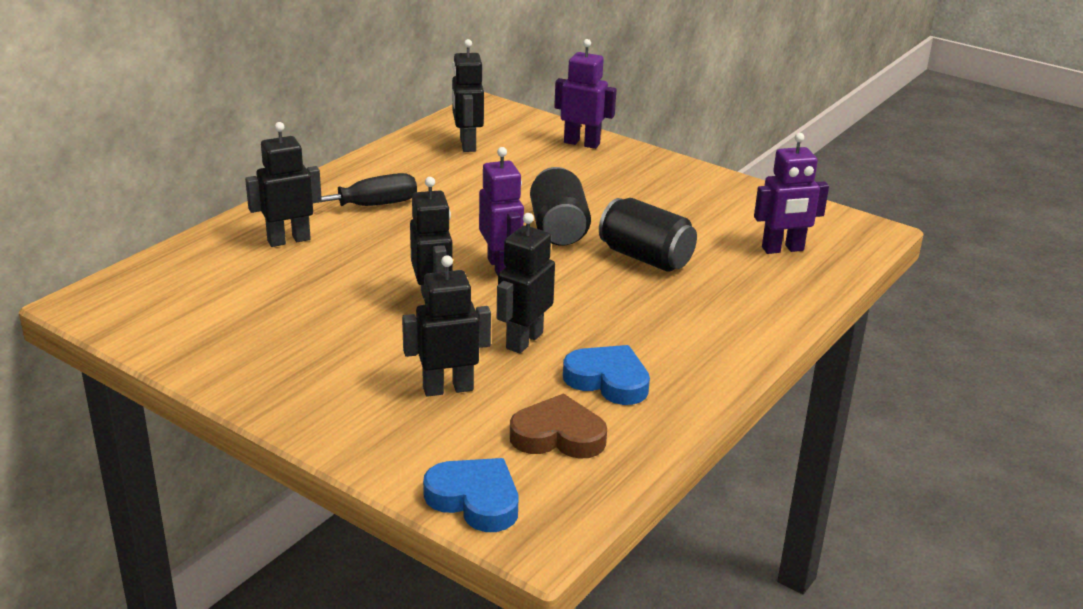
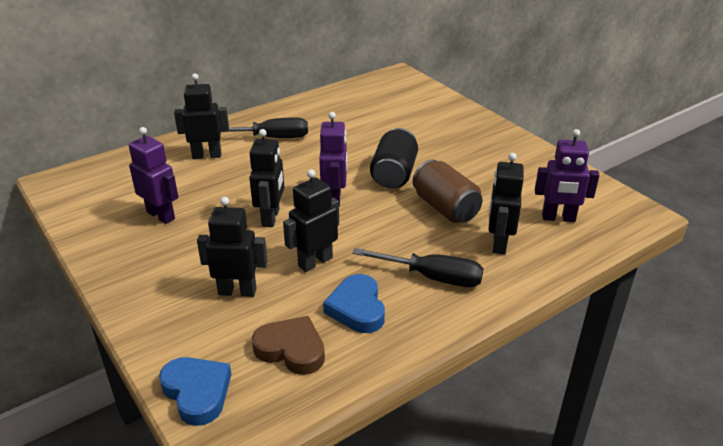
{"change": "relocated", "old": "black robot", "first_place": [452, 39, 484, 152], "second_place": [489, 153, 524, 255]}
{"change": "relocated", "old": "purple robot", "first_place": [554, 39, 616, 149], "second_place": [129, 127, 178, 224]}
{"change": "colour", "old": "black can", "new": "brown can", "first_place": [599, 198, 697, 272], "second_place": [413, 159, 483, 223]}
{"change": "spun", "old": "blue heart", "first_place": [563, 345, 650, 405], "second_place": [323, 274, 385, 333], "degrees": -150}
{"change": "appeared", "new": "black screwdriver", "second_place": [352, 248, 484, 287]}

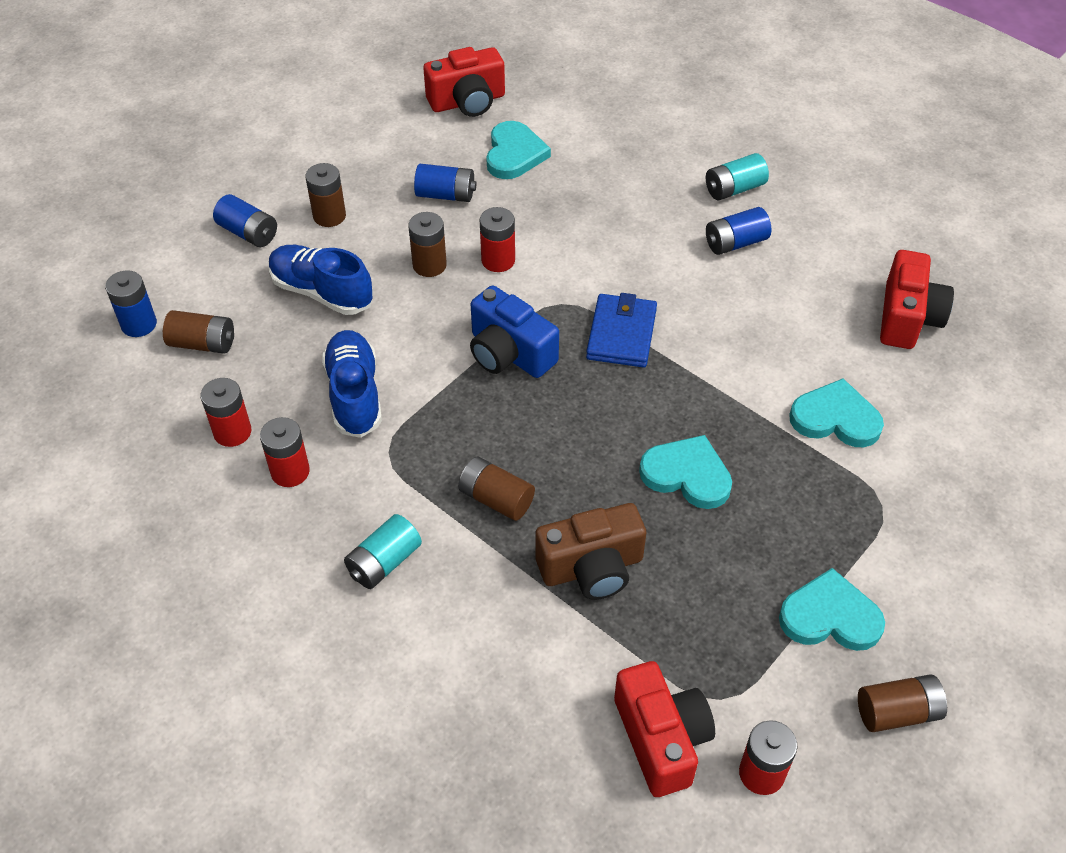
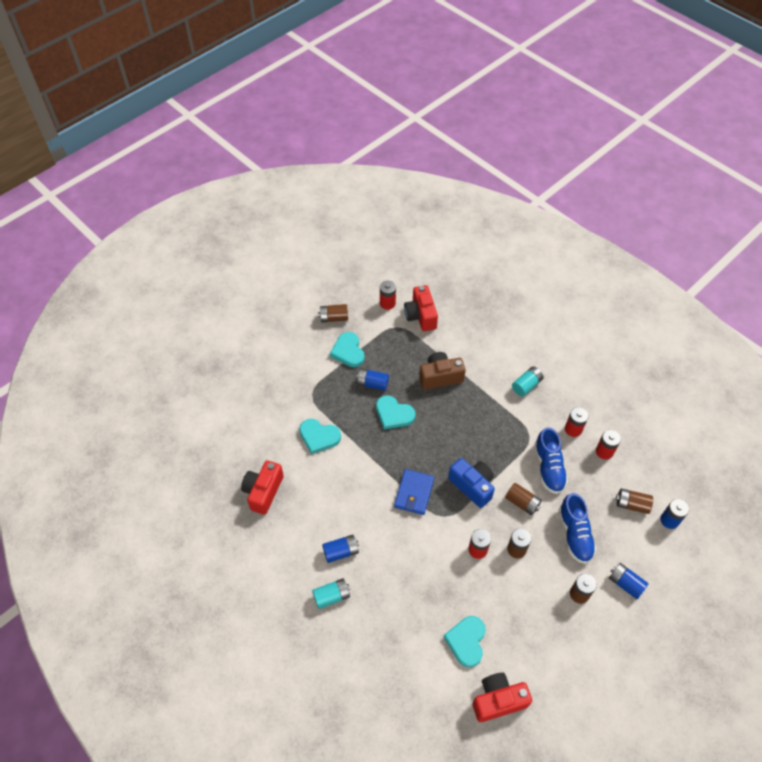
{"change": "relocated", "old": "blue battery", "first_place": [414, 164, 476, 202], "second_place": [356, 368, 389, 391]}
{"change": "spun", "old": "blue shoe", "first_place": [269, 245, 373, 315], "second_place": [558, 493, 597, 564], "degrees": 45}
{"change": "relocated", "old": "brown battery", "first_place": [458, 456, 535, 521], "second_place": [505, 483, 542, 515]}
{"change": "spun", "old": "turquoise heart", "first_place": [779, 568, 885, 651], "second_place": [330, 332, 365, 367], "degrees": 60}

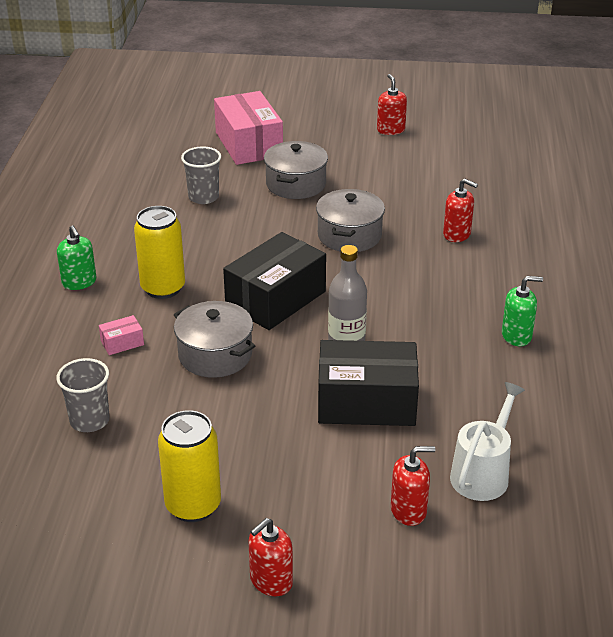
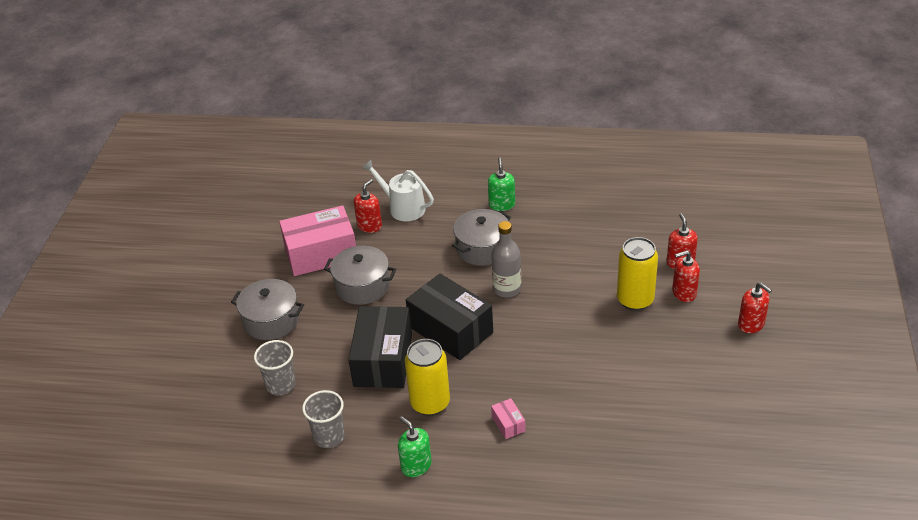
{"change": "relocated", "old": "red soap dispenser", "first_place": [377, 74, 407, 135], "second_place": [672, 251, 700, 302]}
{"change": "relocated", "old": "pink box", "first_place": [214, 91, 283, 165], "second_place": [279, 205, 356, 276]}
{"change": "spun", "old": "green soap dispenser", "first_place": [57, 225, 96, 290], "second_place": [398, 416, 432, 477], "degrees": -105}
{"change": "relocated", "old": "grey pot", "first_place": [174, 301, 255, 378], "second_place": [452, 209, 511, 266]}
{"change": "relocated", "old": "black box", "first_place": [318, 340, 419, 426], "second_place": [348, 306, 412, 388]}
{"change": "relocated", "old": "grey cup", "first_place": [57, 358, 110, 432], "second_place": [302, 390, 345, 448]}
{"change": "relocated", "old": "white watering can", "first_place": [450, 382, 525, 501], "second_place": [362, 160, 434, 221]}
{"change": "relocated", "old": "yellow can", "first_place": [158, 410, 221, 522], "second_place": [617, 237, 658, 311]}

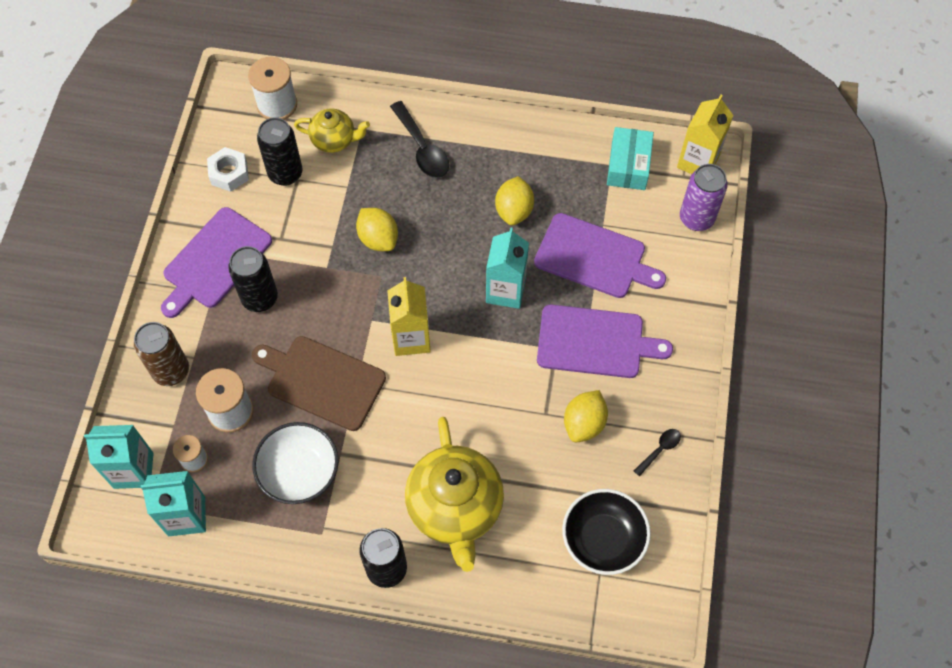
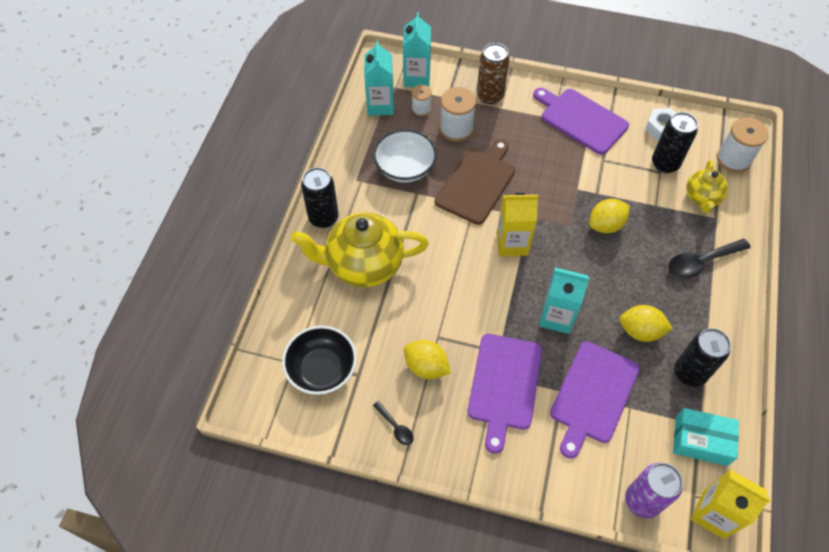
{"change": "relocated", "old": "black can", "first_place": [228, 246, 278, 312], "second_place": [674, 328, 731, 387]}

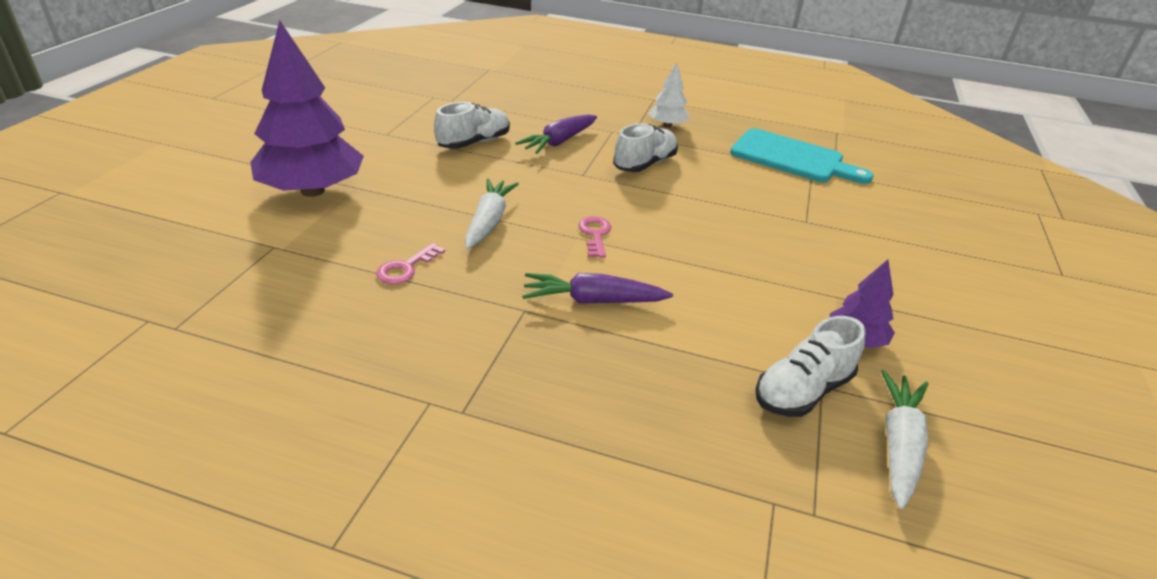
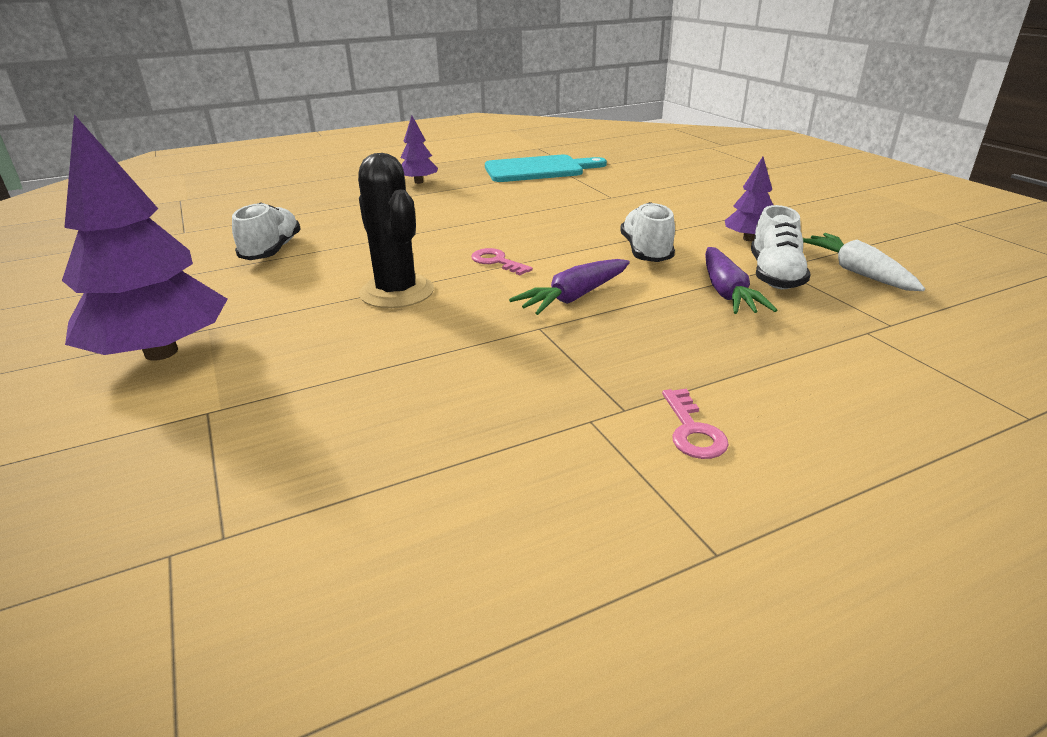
{"change": "colour", "old": "white tree", "new": "purple tree", "first_place": [649, 63, 689, 128], "second_place": [400, 116, 438, 184]}
{"change": "relocated", "old": "purple carrot", "first_place": [515, 114, 597, 154], "second_place": [705, 247, 777, 314]}
{"change": "relocated", "old": "white shoe", "first_place": [613, 123, 678, 172], "second_place": [620, 202, 675, 262]}
{"change": "exchanged", "old": "white carrot", "new": "black cactus", "first_place": [465, 178, 519, 249], "second_place": [358, 153, 434, 308]}
{"change": "relocated", "old": "pink key", "first_place": [376, 243, 445, 284], "second_place": [662, 389, 729, 459]}

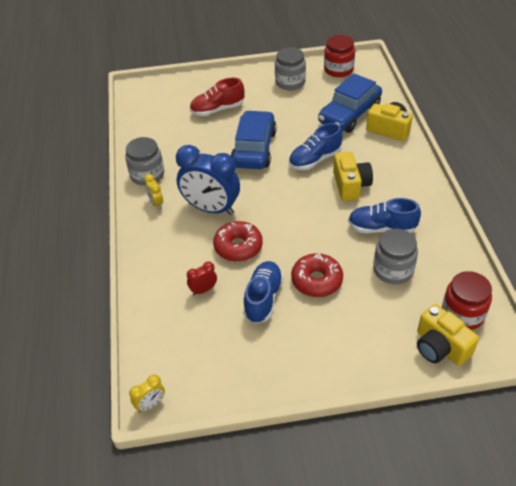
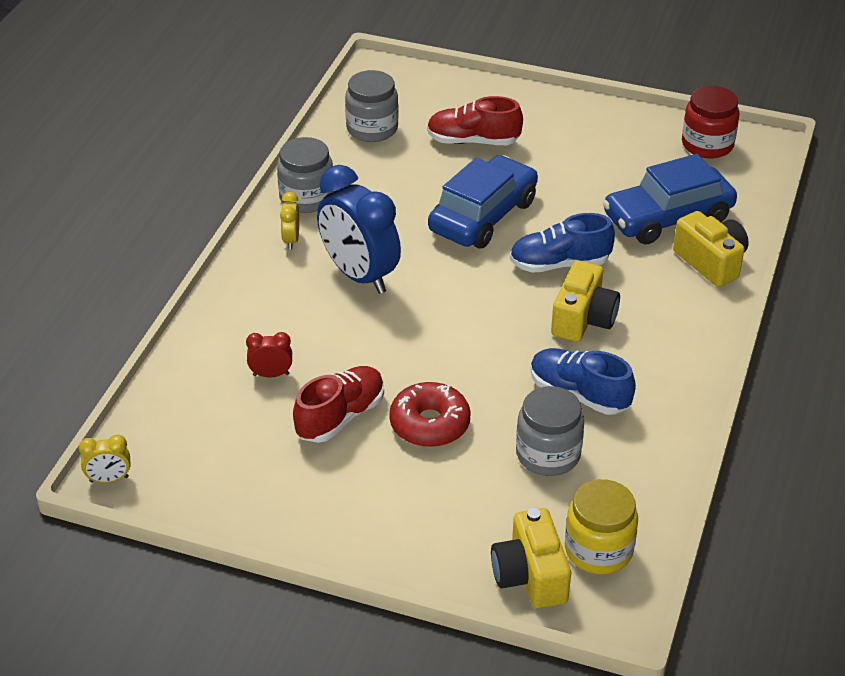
{"change": "relocated", "old": "grey jar", "first_place": [275, 47, 306, 90], "second_place": [345, 70, 398, 142]}
{"change": "missing", "old": "red donut", "first_place": [213, 221, 263, 262]}
{"change": "colour", "old": "blue shoe", "new": "red shoe", "first_place": [243, 261, 284, 324], "second_place": [293, 366, 384, 443]}
{"change": "colour", "old": "red jar", "new": "yellow jar", "first_place": [442, 271, 492, 330], "second_place": [565, 479, 638, 575]}

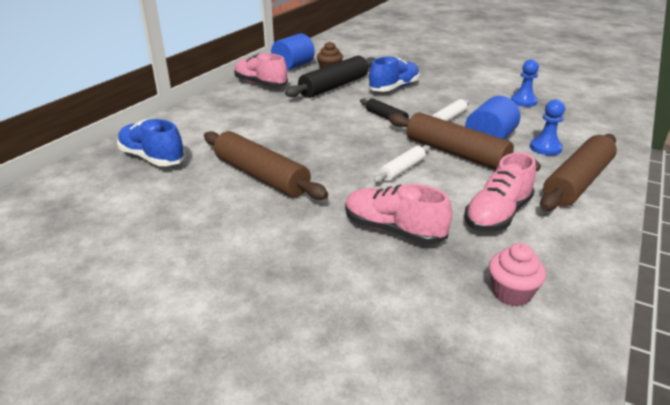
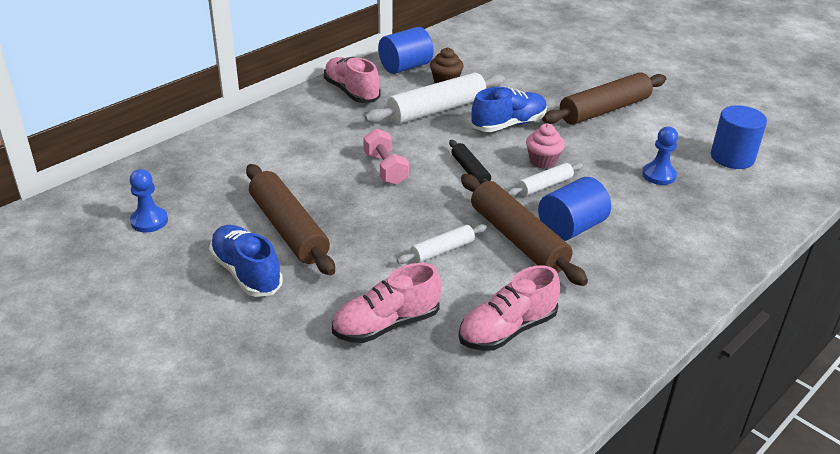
{"change": "colour", "old": "black rolling pin", "new": "white rolling pin", "first_place": [285, 56, 375, 98], "second_place": [364, 73, 505, 124]}
{"change": "relocated", "old": "blue pawn", "first_place": [530, 99, 565, 155], "second_place": [129, 169, 168, 233]}
{"change": "relocated", "old": "blue shoe", "first_place": [117, 119, 185, 166], "second_place": [209, 225, 283, 297]}
{"change": "relocated", "old": "brown rolling pin", "first_place": [540, 134, 617, 211], "second_place": [542, 72, 666, 125]}
{"change": "spun", "old": "pink shoe", "first_place": [345, 184, 452, 244], "second_place": [332, 263, 442, 343], "degrees": -75}
{"change": "relocated", "old": "pink cupcake", "first_place": [489, 243, 546, 306], "second_place": [526, 124, 565, 169]}
{"change": "appeared", "new": "blue cylinder", "second_place": [711, 105, 767, 169]}
{"change": "appeared", "new": "pink dumbbell", "second_place": [363, 129, 409, 185]}

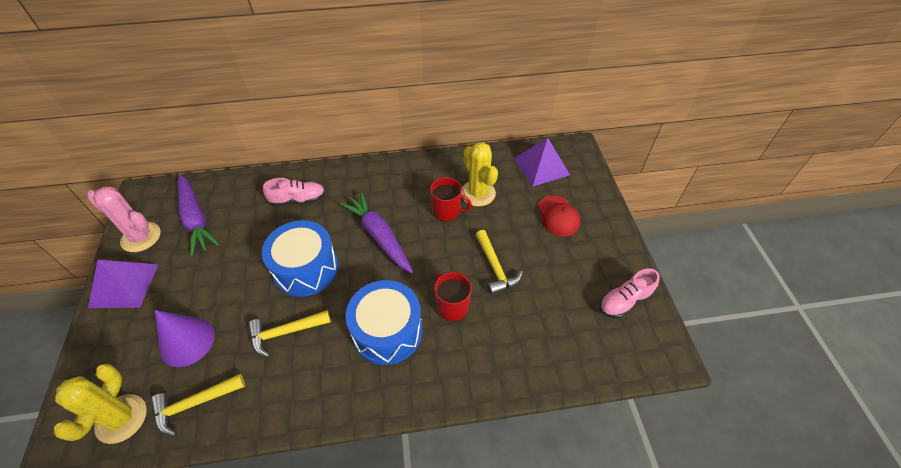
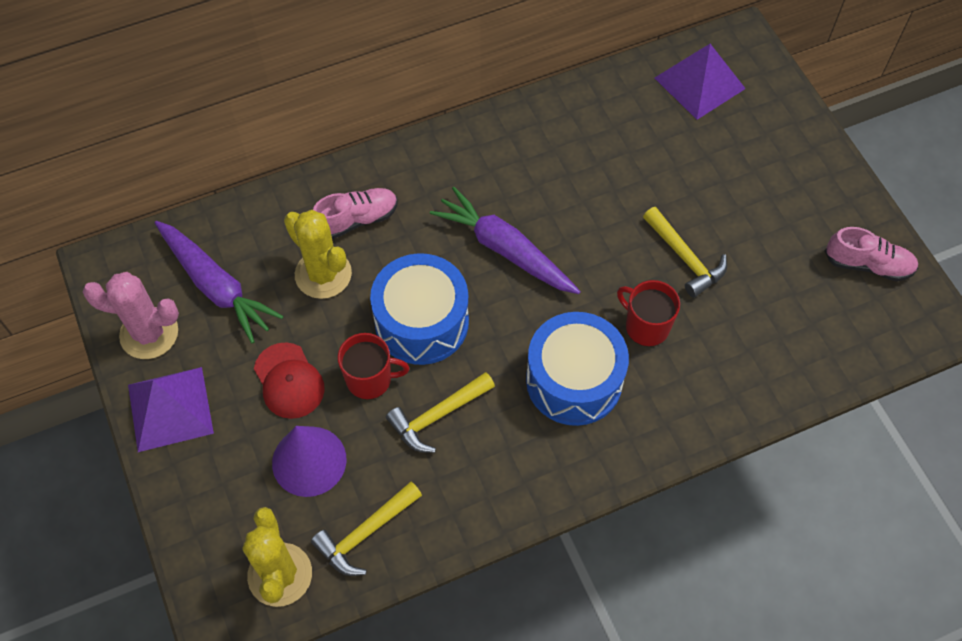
{"change": "relocated", "old": "yellow cactus", "first_place": [462, 142, 498, 206], "second_place": [284, 210, 352, 299]}
{"change": "relocated", "old": "red mug", "first_place": [430, 177, 472, 222], "second_place": [338, 333, 410, 400]}
{"change": "relocated", "old": "red cap", "first_place": [538, 195, 580, 237], "second_place": [254, 342, 325, 419]}
{"change": "spun", "old": "pink shoe", "first_place": [599, 268, 660, 318], "second_place": [825, 227, 918, 281], "degrees": -120}

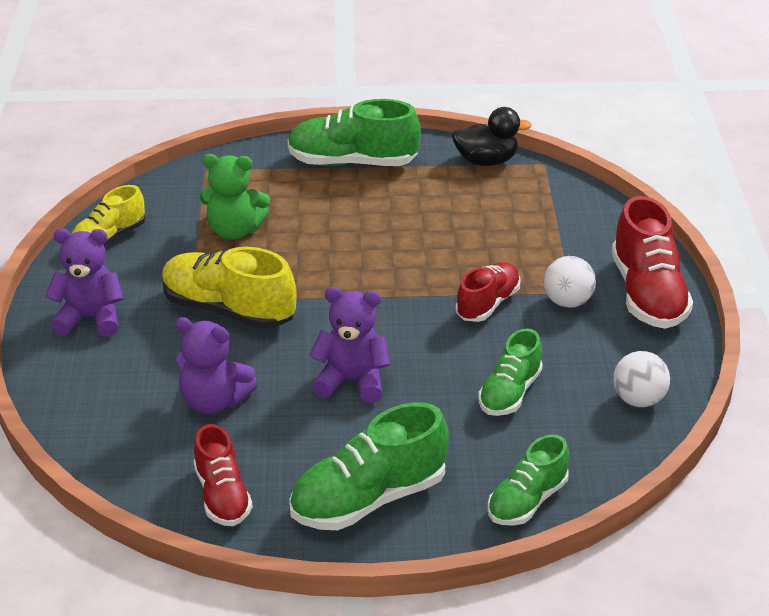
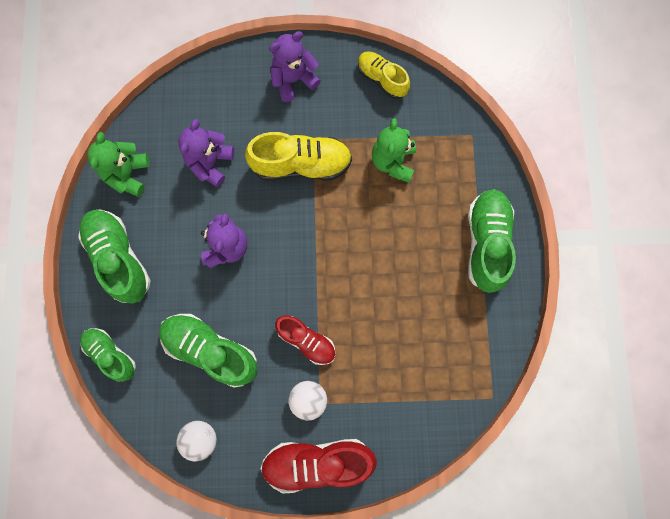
{"change": "missing", "old": "black duck", "first_place": [452, 107, 532, 166]}
{"change": "spun", "old": "purple teddy bear", "first_place": [45, 228, 124, 337], "second_place": [269, 31, 321, 102], "degrees": -120}
{"change": "spun", "old": "yellow shoe", "first_place": [162, 247, 297, 329], "second_place": [245, 132, 352, 180], "degrees": 60}
{"change": "size", "old": "green shoe", "first_place": [478, 328, 543, 416], "second_place": [159, 314, 258, 387], "factor": 1.59}
{"change": "exchanged", "old": "red shoe", "new": "green teddy bear", "first_place": [194, 424, 252, 526], "second_place": [87, 132, 150, 197]}

